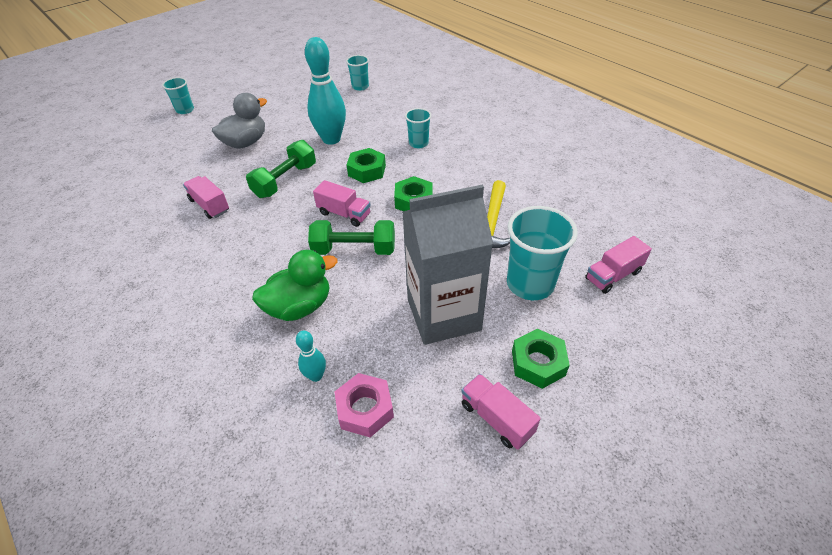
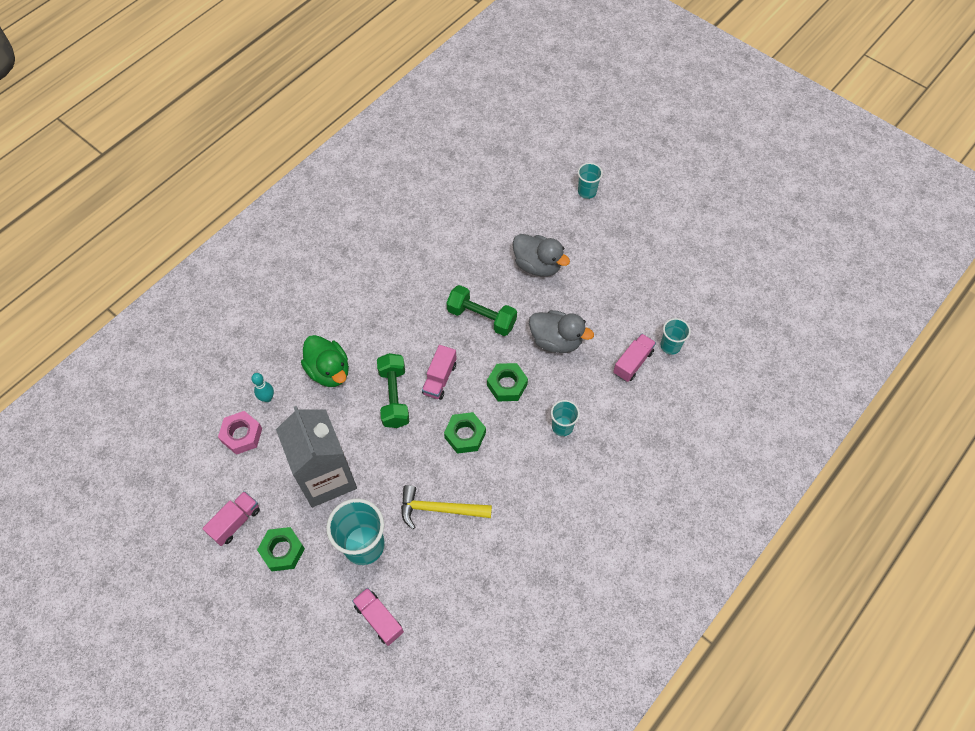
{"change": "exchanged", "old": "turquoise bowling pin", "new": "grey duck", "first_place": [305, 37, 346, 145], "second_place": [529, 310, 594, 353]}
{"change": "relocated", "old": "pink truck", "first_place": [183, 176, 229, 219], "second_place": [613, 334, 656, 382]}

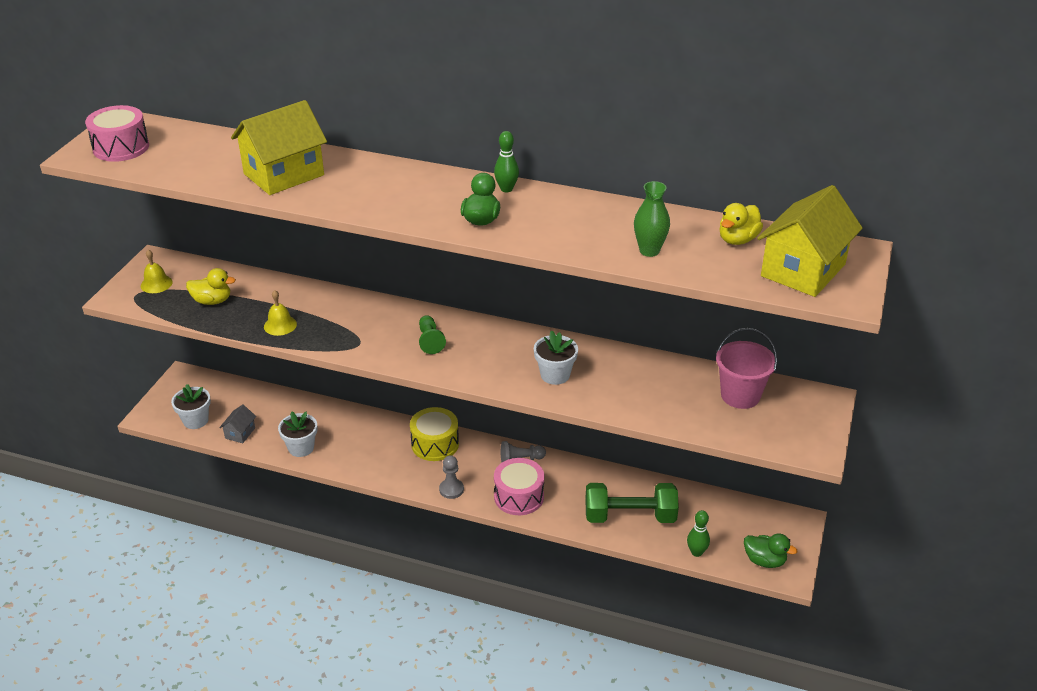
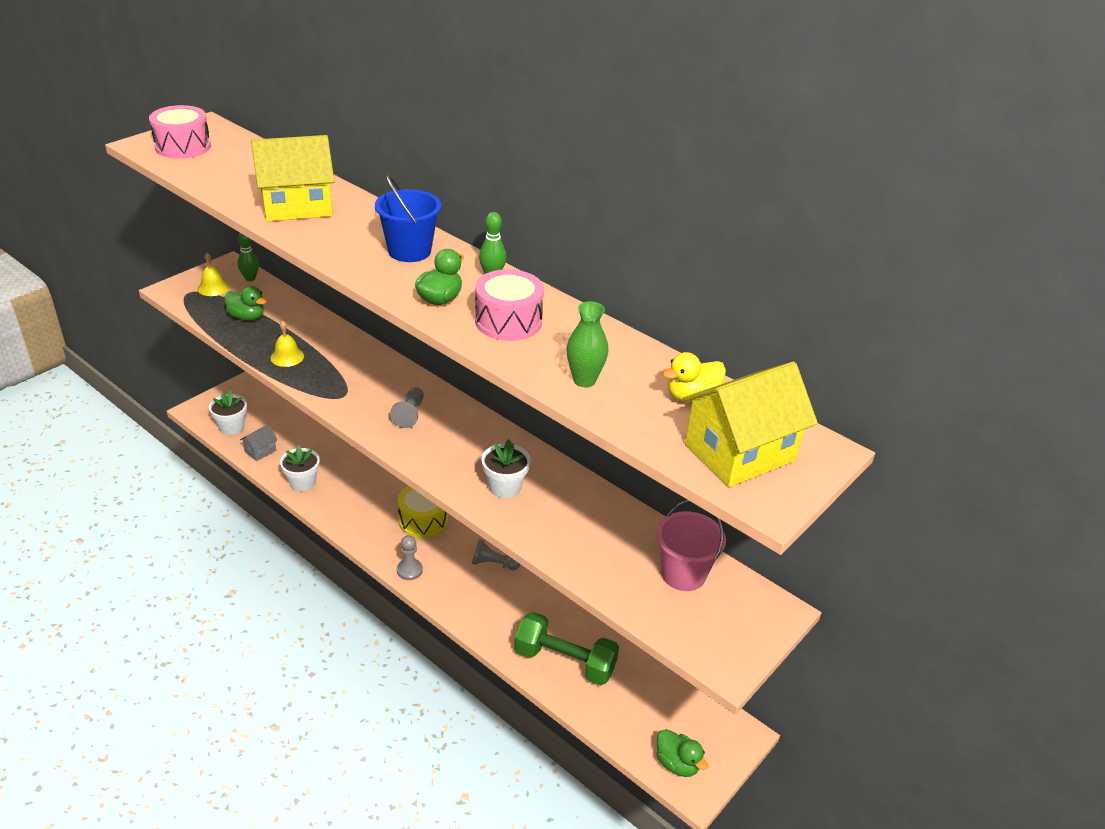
{"change": "colour", "old": "yellow duck", "new": "green duck", "first_place": [186, 268, 236, 305], "second_place": [224, 286, 267, 321]}
{"change": "colour", "old": "green pawn", "new": "grey pawn", "first_place": [419, 315, 446, 354], "second_place": [390, 387, 424, 428]}
{"change": "relocated", "old": "pink drum", "first_place": [494, 458, 544, 515], "second_place": [475, 269, 544, 341]}
{"change": "relocated", "old": "green bowling pin", "first_place": [687, 510, 710, 557], "second_place": [238, 233, 259, 281]}
{"change": "appeared", "new": "blue bucket", "second_place": [375, 175, 441, 262]}

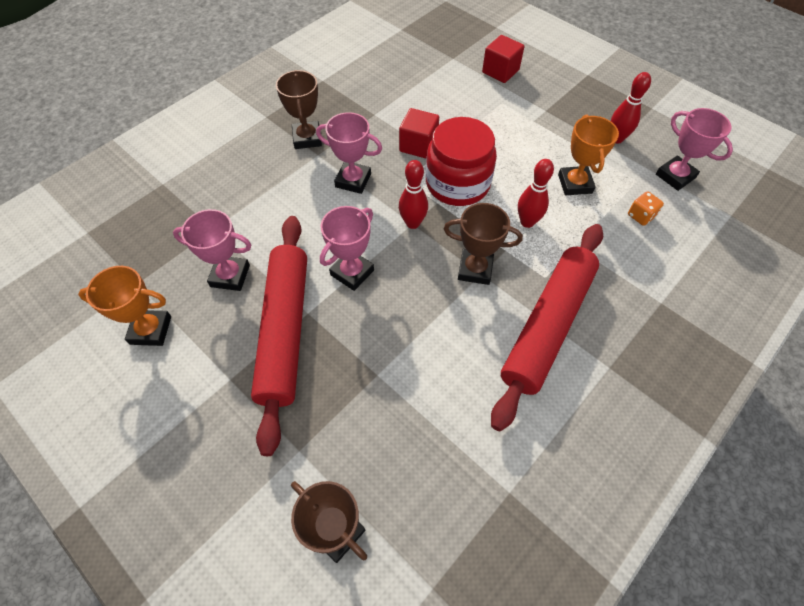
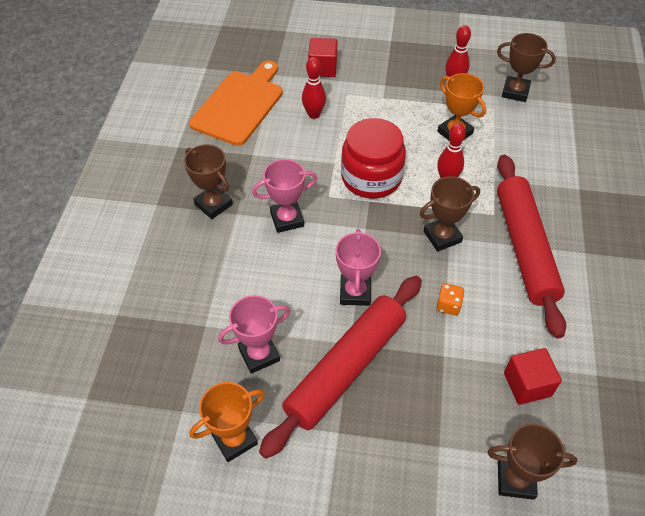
{"change": "relocated", "old": "red cube", "first_place": [399, 108, 439, 159], "second_place": [504, 348, 562, 405]}
{"change": "colour", "old": "pink trophy", "new": "brown trophy", "first_place": [656, 108, 733, 191], "second_place": [497, 33, 556, 102]}
{"change": "relocated", "old": "red bowling pin", "first_place": [399, 160, 428, 229], "second_place": [302, 57, 326, 119]}
{"change": "relocated", "old": "orange dice", "first_place": [628, 191, 664, 226], "second_place": [437, 283, 465, 315]}
{"change": "spun", "old": "red rolling pin", "first_place": [251, 216, 307, 456], "second_place": [259, 276, 422, 459], "degrees": 75}
{"change": "appeared", "new": "orange cutting board", "second_place": [189, 60, 283, 146]}

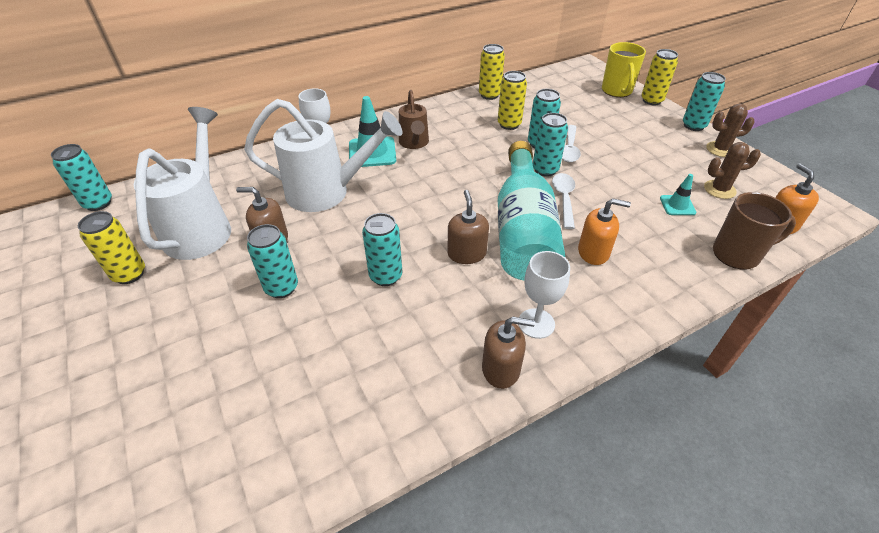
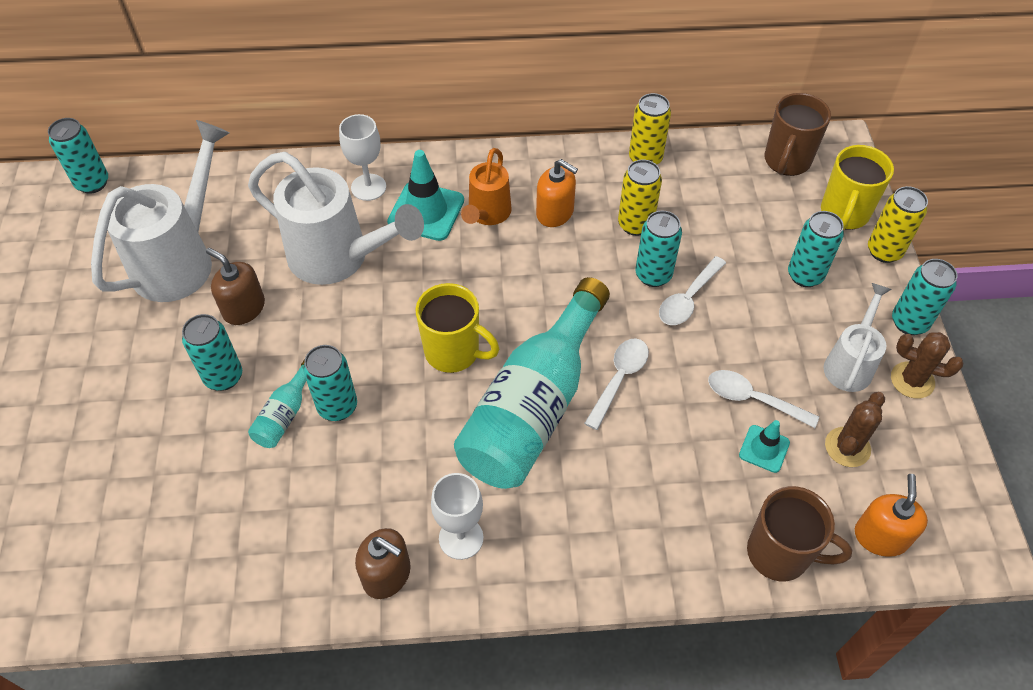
{"change": "colour", "old": "brown watering can", "new": "orange watering can", "first_place": [399, 90, 429, 149], "second_place": [461, 148, 512, 225]}
{"change": "relocated", "old": "turquoise can", "first_place": [533, 113, 568, 177], "second_place": [788, 211, 844, 287]}
{"change": "spun", "old": "brown cactus", "first_place": [704, 142, 761, 199], "second_place": [825, 392, 885, 467], "degrees": -75}
{"change": "missing", "old": "brown soap dispenser", "first_place": [447, 190, 489, 264]}
{"change": "relocated", "old": "orange soap dispenser", "first_place": [578, 198, 631, 265], "second_place": [536, 159, 578, 227]}
{"change": "missing", "old": "yellow can", "first_place": [78, 211, 145, 284]}
{"change": "appeared", "new": "brown mug", "second_place": [764, 93, 831, 176]}
{"change": "appeared", "new": "yellow mug", "second_place": [416, 283, 499, 373]}
{"change": "appeared", "new": "white watering can", "second_place": [824, 283, 892, 392]}
{"change": "appeared", "new": "turquoise bottle", "second_place": [248, 359, 306, 448]}
{"change": "appeared", "new": "white spoon", "second_place": [708, 370, 819, 428]}

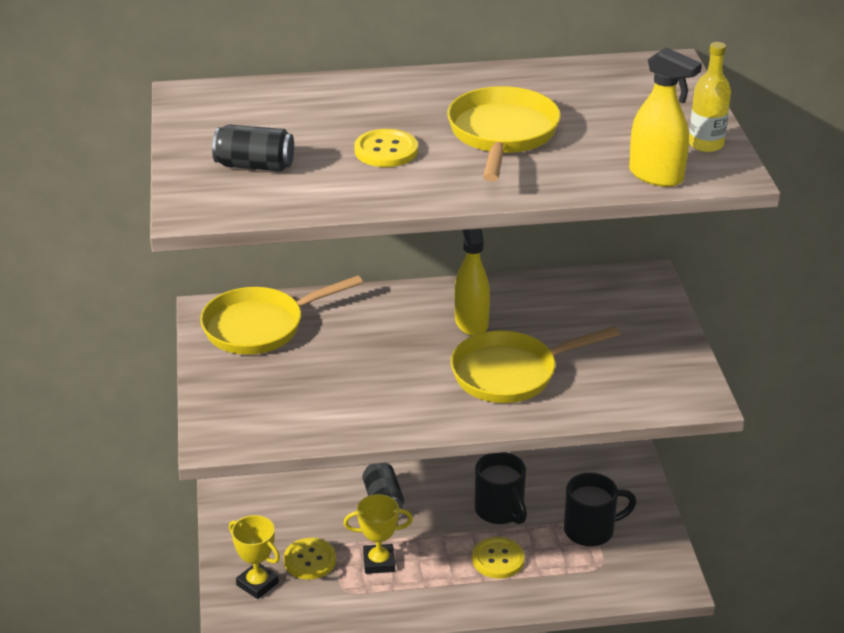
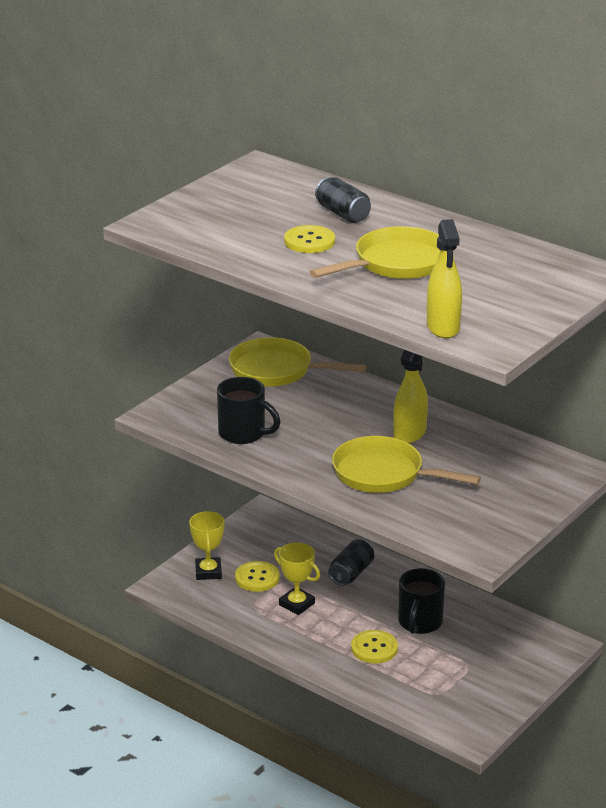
{"change": "missing", "old": "yellow bottle", "first_place": [689, 42, 731, 152]}
{"change": "relocated", "old": "black can", "first_place": [212, 125, 294, 171], "second_place": [315, 177, 371, 223]}
{"change": "relocated", "old": "black mug", "first_place": [564, 473, 637, 546], "second_place": [217, 377, 280, 444]}

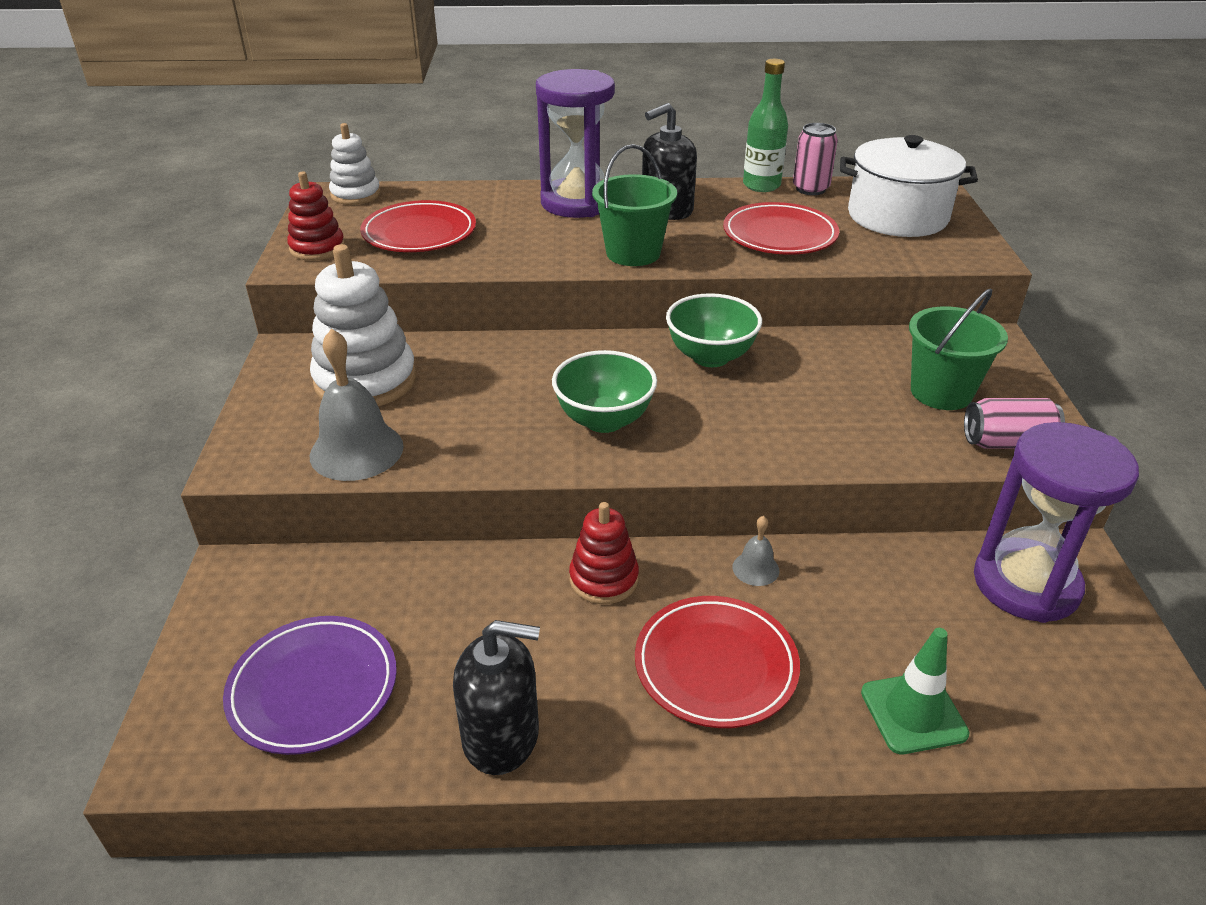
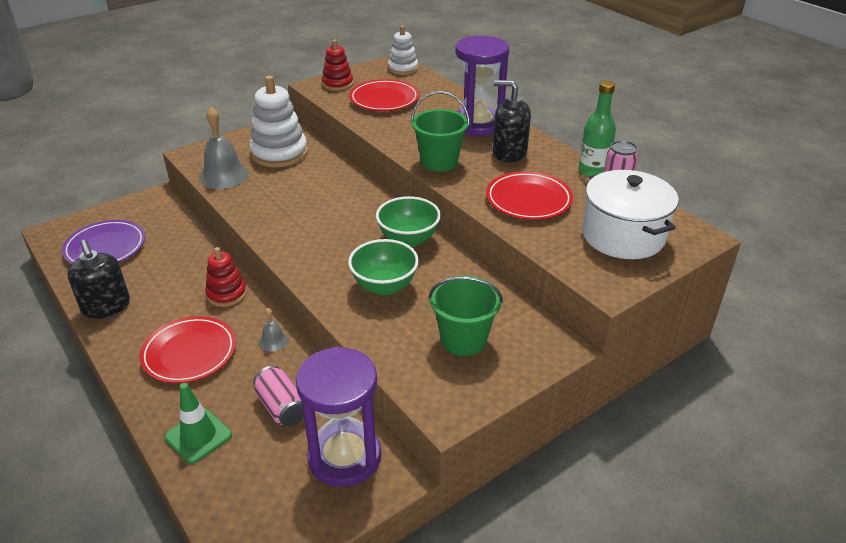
{"change": "relocated", "old": "green bowl", "first_place": [552, 350, 657, 433], "second_place": [348, 239, 419, 295]}
{"change": "relocated", "old": "pink can", "first_place": [964, 398, 1065, 449], "second_place": [253, 366, 304, 426]}

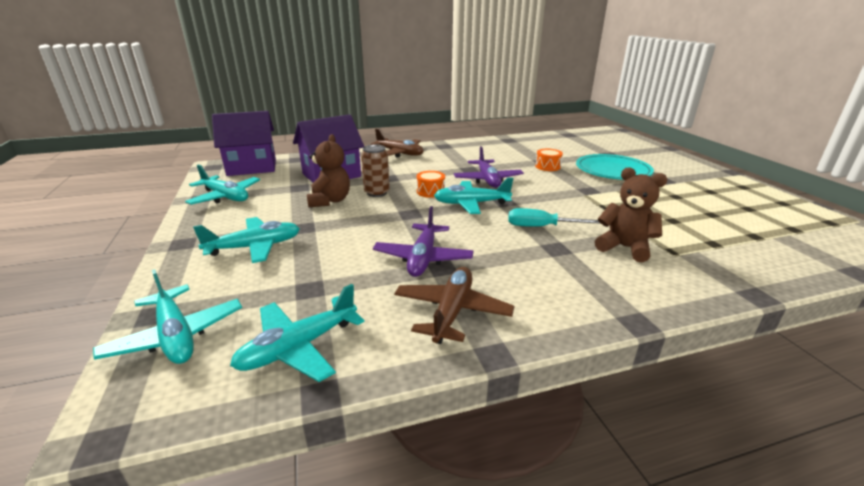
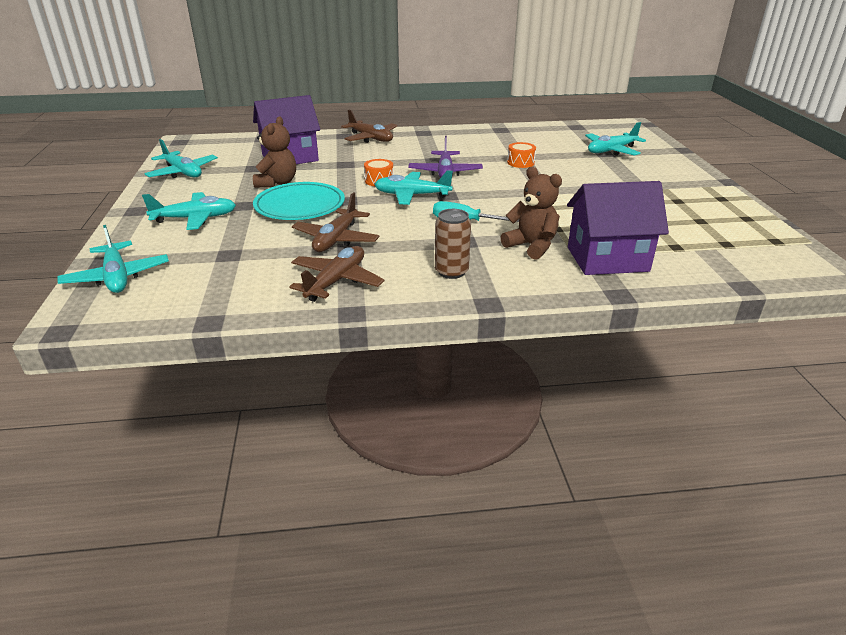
{"change": "relocated", "old": "purple house", "first_place": [212, 111, 276, 176], "second_place": [567, 181, 669, 275]}
{"change": "relocated", "old": "brown can", "first_place": [361, 145, 390, 197], "second_place": [435, 209, 471, 279]}
{"change": "relocated", "old": "turquoise plate", "first_place": [576, 154, 654, 180], "second_place": [253, 182, 345, 220]}
{"change": "colour", "old": "purple plane", "new": "brown plane", "first_place": [373, 206, 474, 277], "second_place": [292, 193, 380, 252]}
{"change": "relocated", "old": "turquoise plane", "first_place": [230, 284, 365, 382], "second_place": [585, 122, 646, 156]}

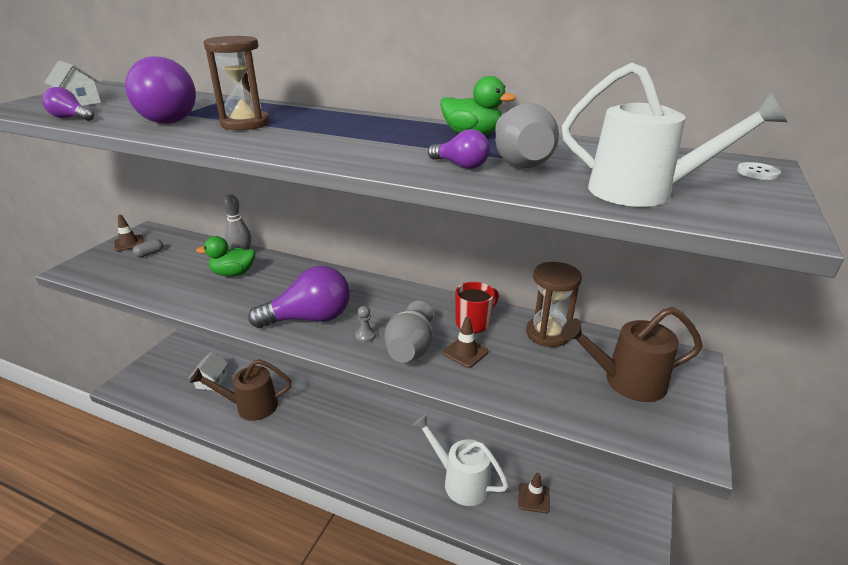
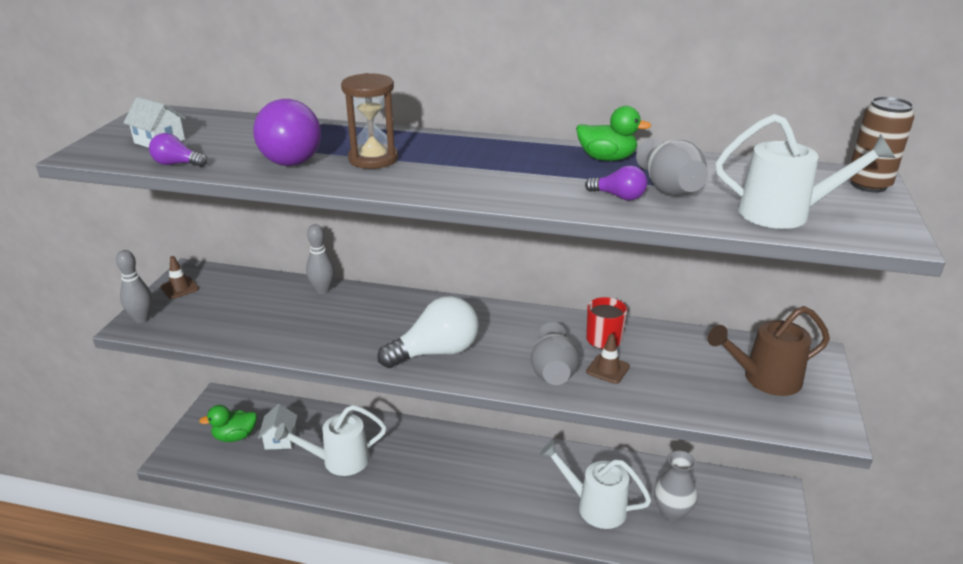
{"change": "exchanged", "old": "white button", "new": "brown can", "first_place": [737, 162, 781, 180], "second_place": [850, 97, 914, 193]}
{"change": "relocated", "old": "green duck", "first_place": [196, 236, 255, 277], "second_place": [199, 405, 257, 442]}
{"change": "missing", "old": "grey capsule", "first_place": [133, 239, 163, 257]}
{"change": "missing", "old": "brown hourglass", "first_place": [526, 262, 582, 347]}
{"change": "colour", "old": "purple light bulb", "new": "white light bulb", "first_place": [248, 266, 350, 328], "second_place": [377, 296, 479, 368]}
{"change": "missing", "old": "grey pawn", "first_place": [355, 306, 376, 343]}
{"change": "colour", "old": "brown watering can", "new": "white watering can", "first_place": [190, 359, 292, 421], "second_place": [274, 405, 387, 476]}
{"change": "exchanged", "old": "brown traffic cone", "new": "grey vase", "first_place": [518, 473, 550, 513], "second_place": [654, 451, 698, 521]}
{"change": "appeared", "new": "grey bowling pin", "second_place": [116, 250, 152, 323]}

